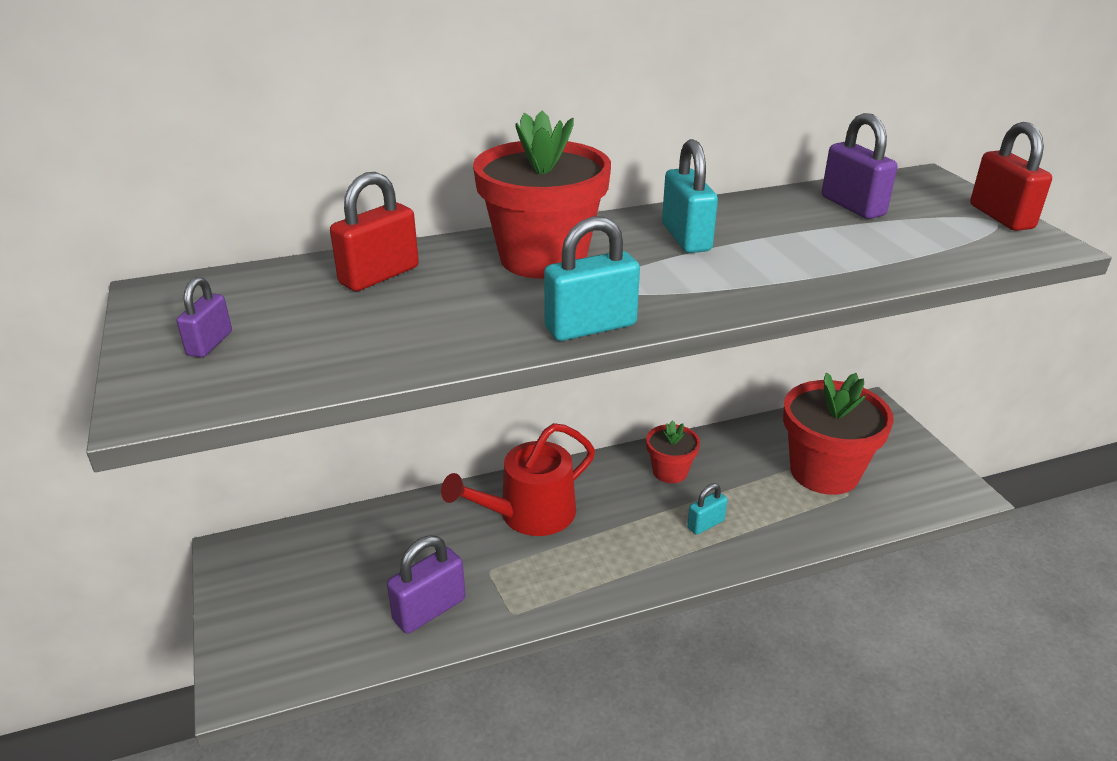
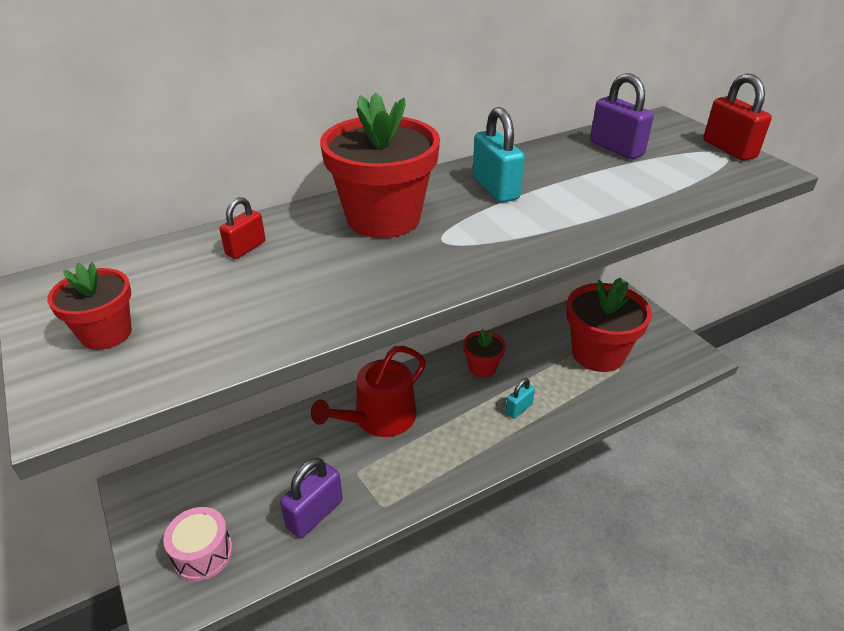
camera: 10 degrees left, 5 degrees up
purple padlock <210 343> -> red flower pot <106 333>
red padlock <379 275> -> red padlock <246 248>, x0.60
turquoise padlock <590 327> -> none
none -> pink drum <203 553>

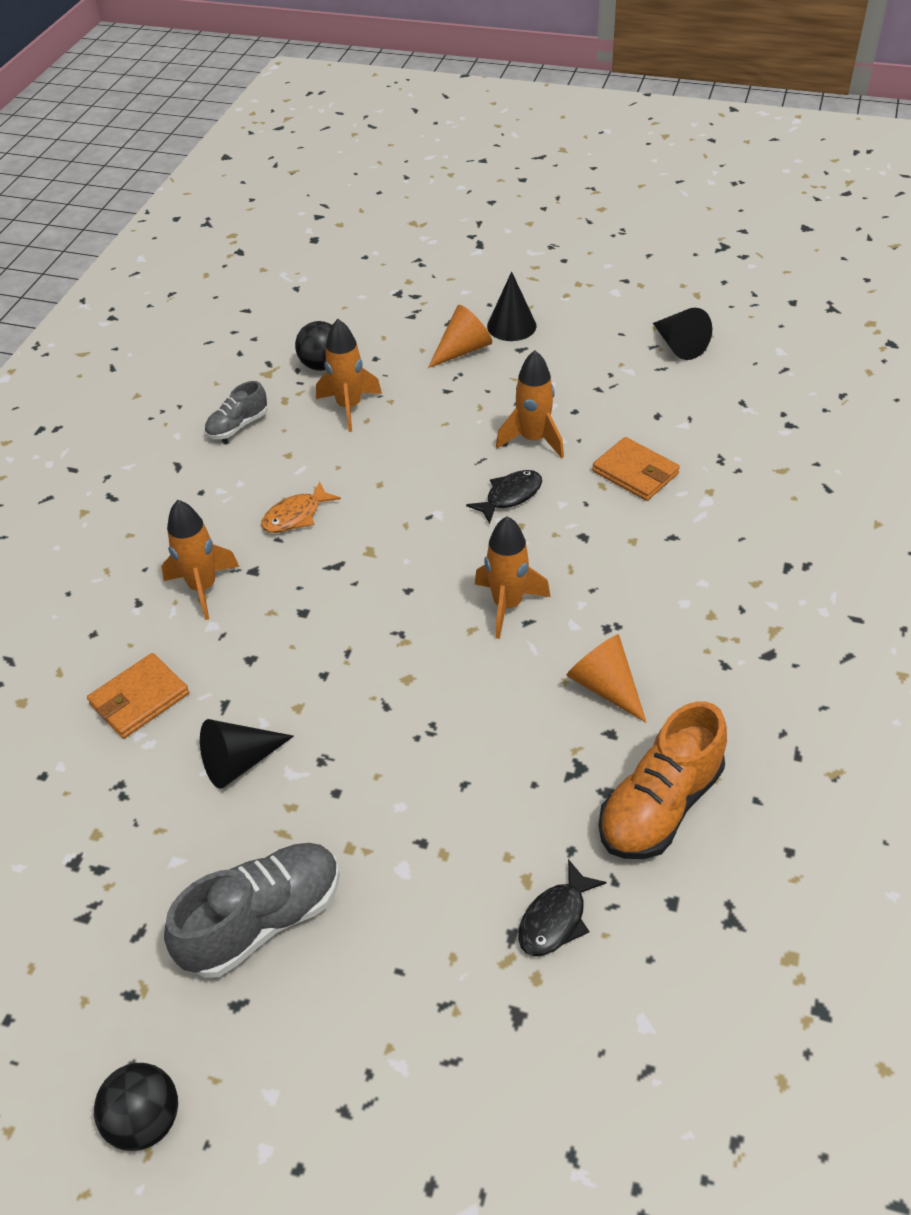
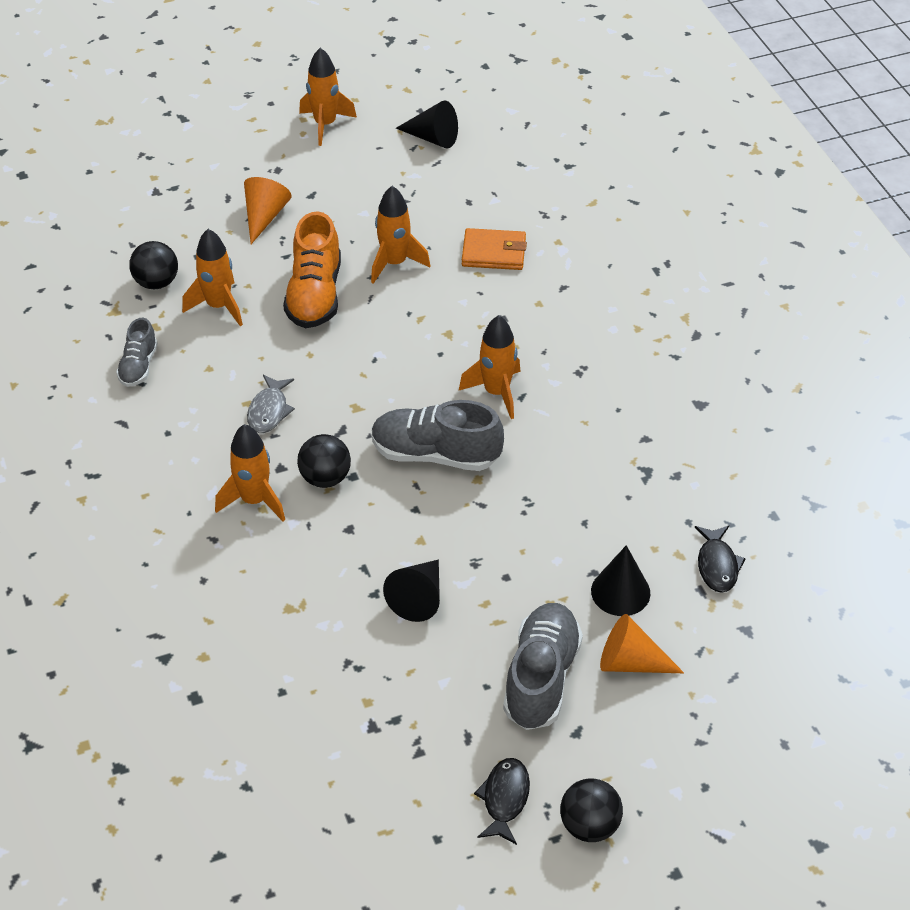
camera: 40 degrees left, 0 degrees up
orange wallet <139 699> -> none
orange fish <296 516> -> grey fish <269 411>
black fish <510 496> -> black fish <505 799>, relocated
black cone <511 326> -> black cone <620 592>, relocated
orange cone <605 686> -> orange cone <631 662>, relocated
orange shoe <660 805> -> orange shoe <315 295>, relocated
none -> black ball <325 478>
none -> orange rocket <325 125>
none -> grey shoe <435 454>

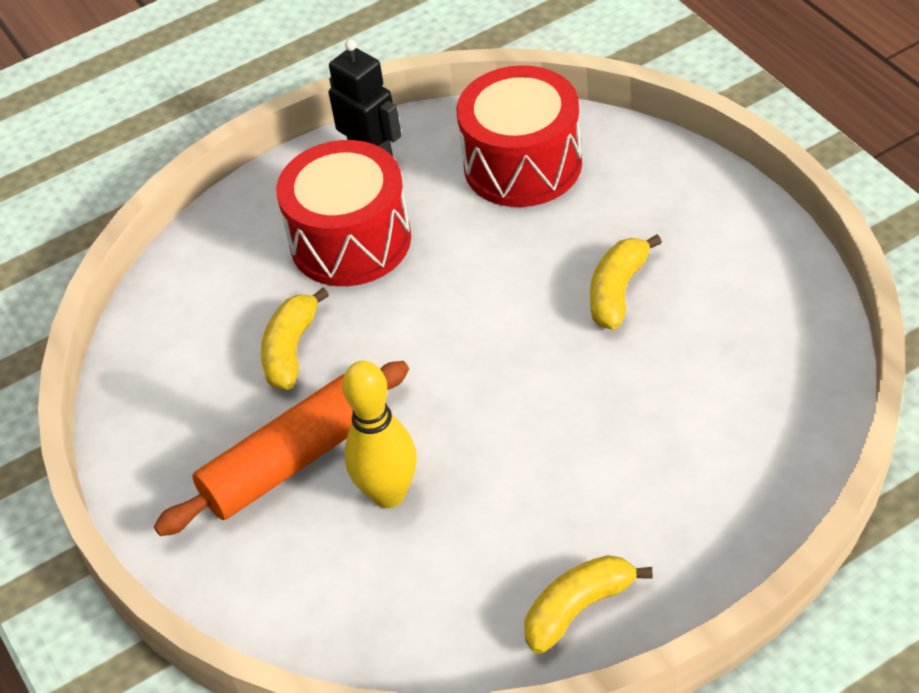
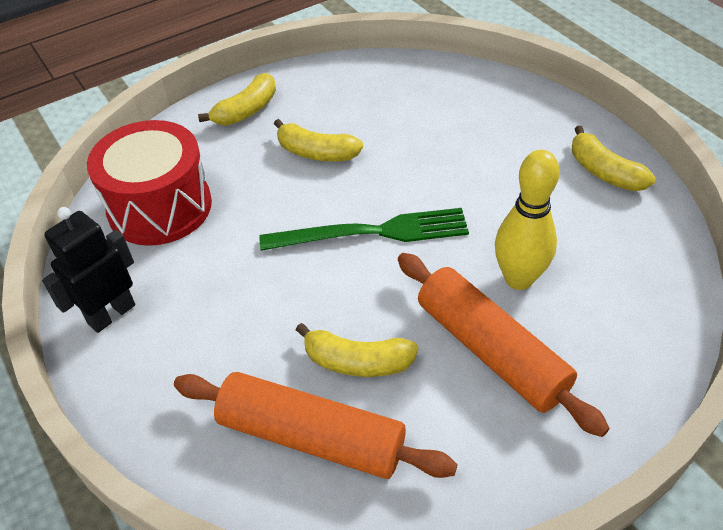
camera: 95 degrees left, 0 degrees up
red drum <350 241> -> none
none -> orange rolling pin <311 437>
none -> yellow banana <246 111>
none -> green fork <372 232>

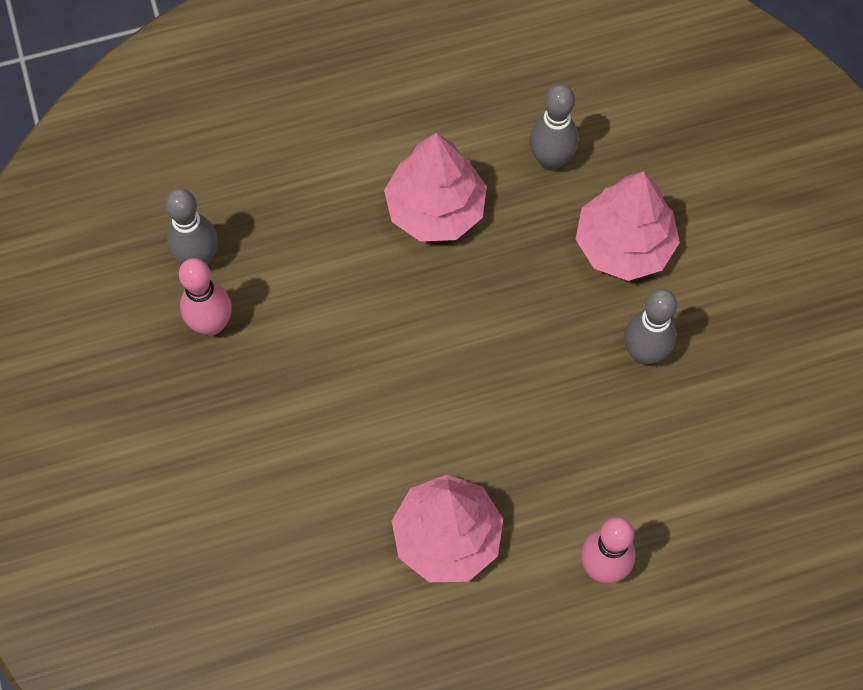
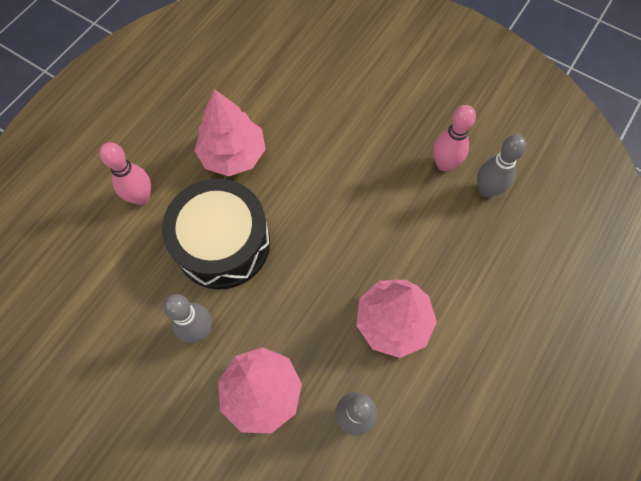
camera: 140 degrees right, 0 degrees up
none -> black drum <222 243>

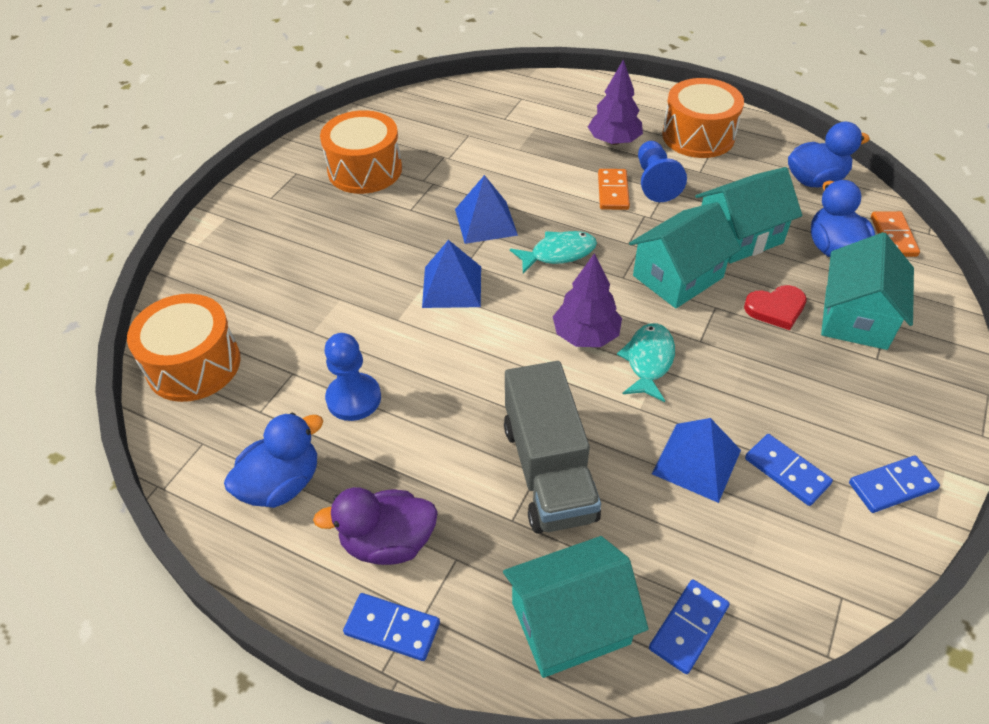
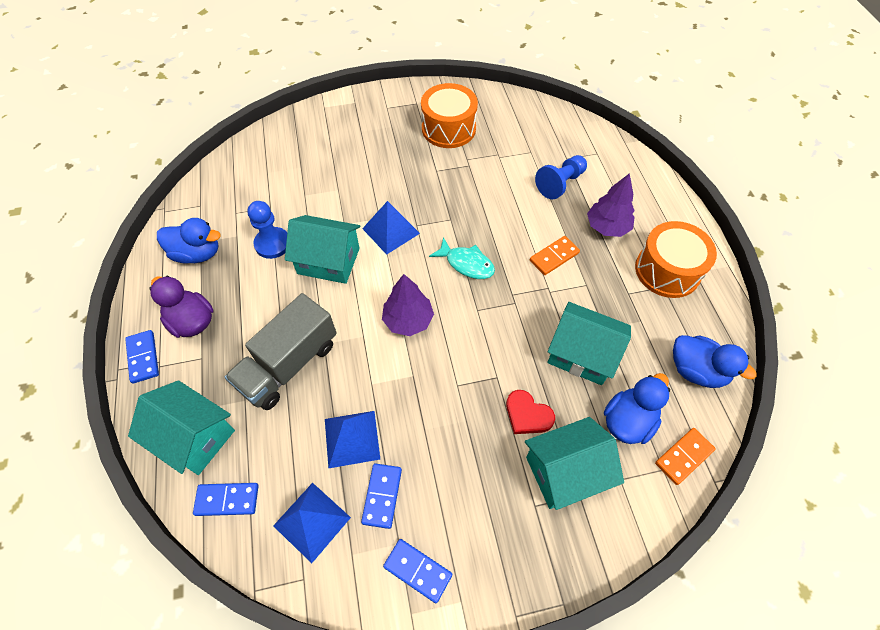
camera: 50 degrees right, 10 degrees up
orange drum <194 365> -> none
blue pyramid <485 222> -> blue pyramid <312 521>, relocated
turquoise fish <648 361> -> none
turquoise house <678 276> -> turquoise house <328 261>, relocated
blue pawn <655 182> -> blue pawn <560 183>, relocated

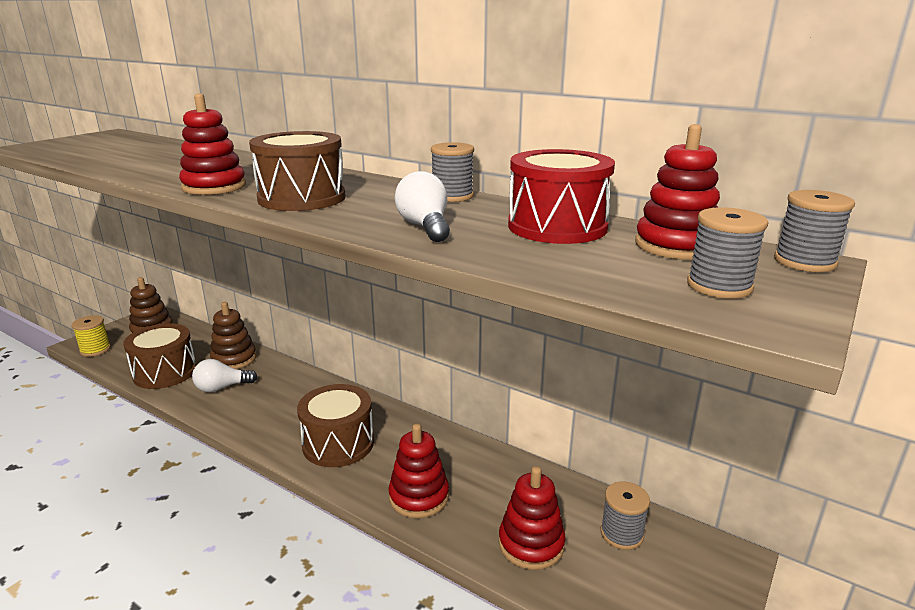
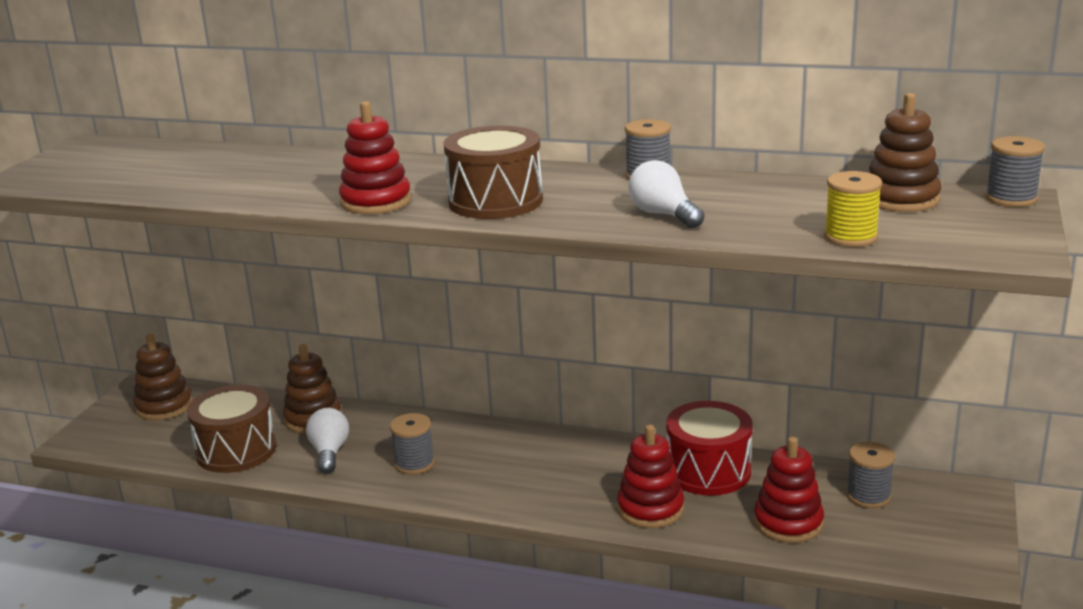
camera: 15 degrees left, 0 degrees up
yellow spool <95 350> -> yellow spool <850 237>, relocated
white light bulb <222 388> -> white light bulb <329 452>, 120 degrees clockwise
brown drum <338 444> -> none
red drum <557 227> -> red drum <708 471>, relocated
red stacking toy <676 245> -> brown stacking toy <901 199>
grey spool <719 286> -> grey spool <414 463>, relocated

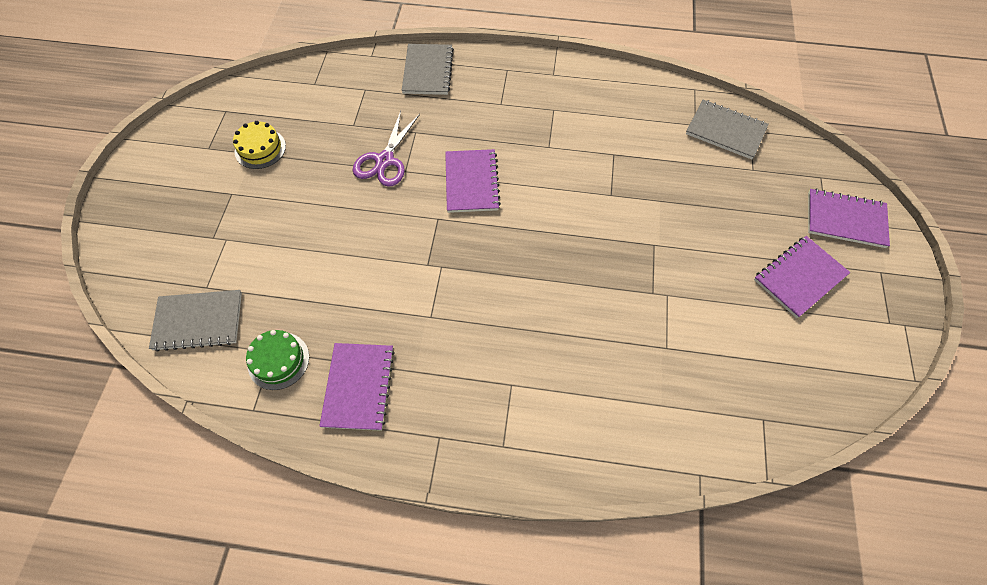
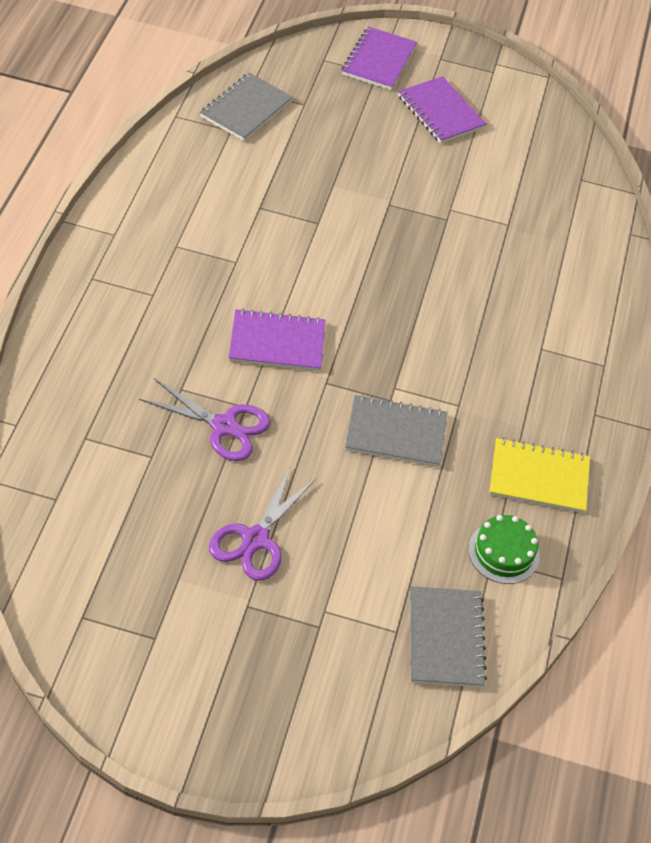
camera: 90 degrees left, 10 degrees down
yellow cake <260 149> -> none
purple notebook <358 387> -> yellow notebook <538 478>
grey notebook <427 71> -> grey notebook <395 433>, relocated
none -> purple scissors <255 539>

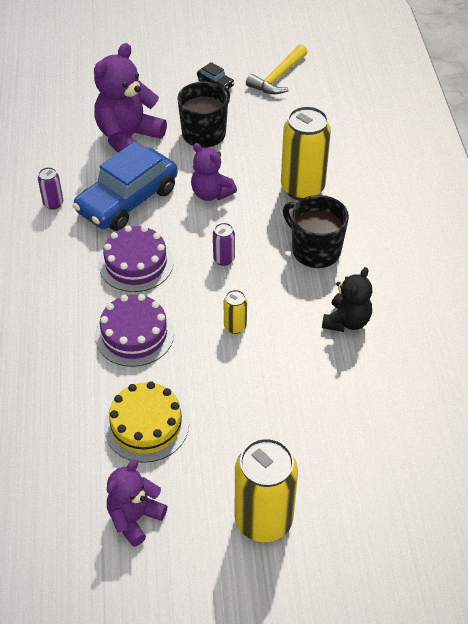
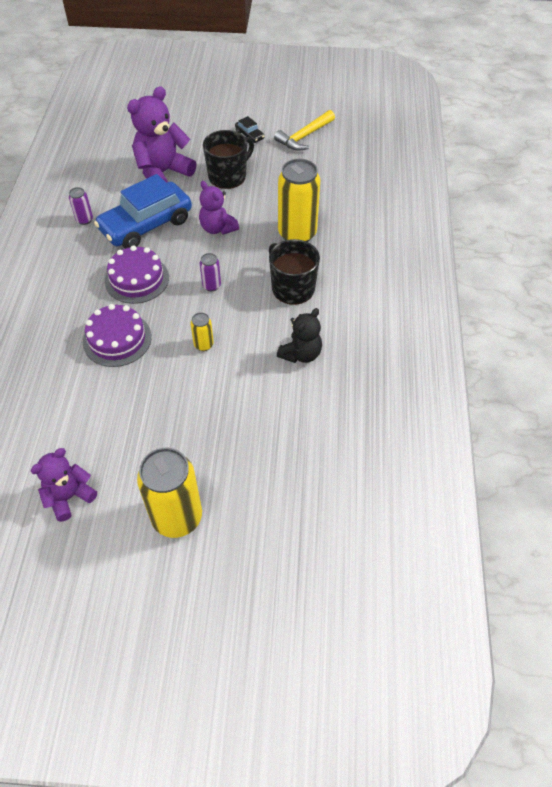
camera: 10 degrees right, 5 degrees up
yellow cake <146 425> -> none

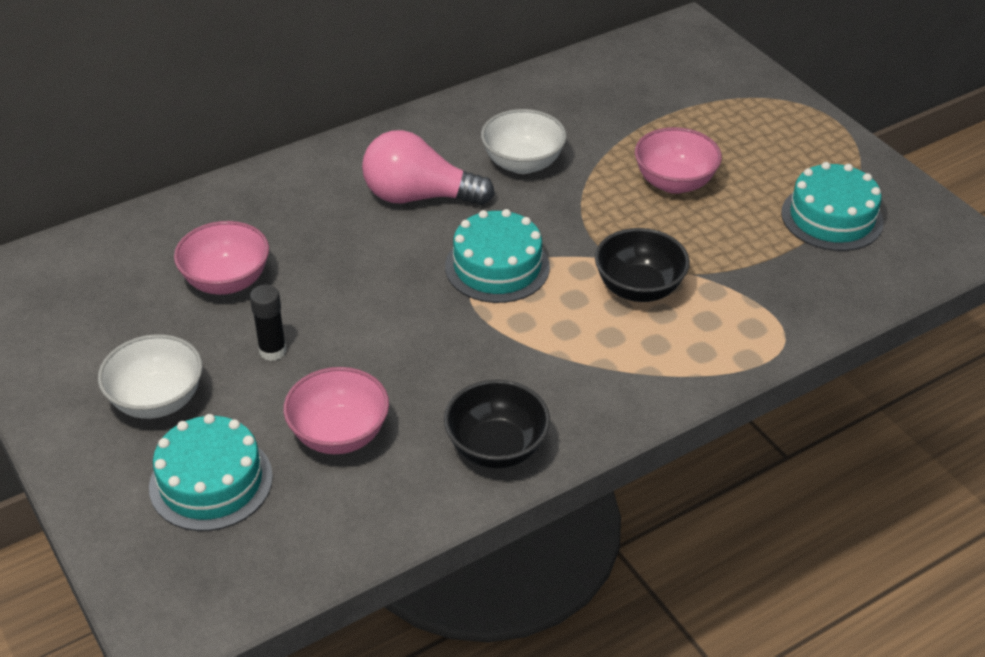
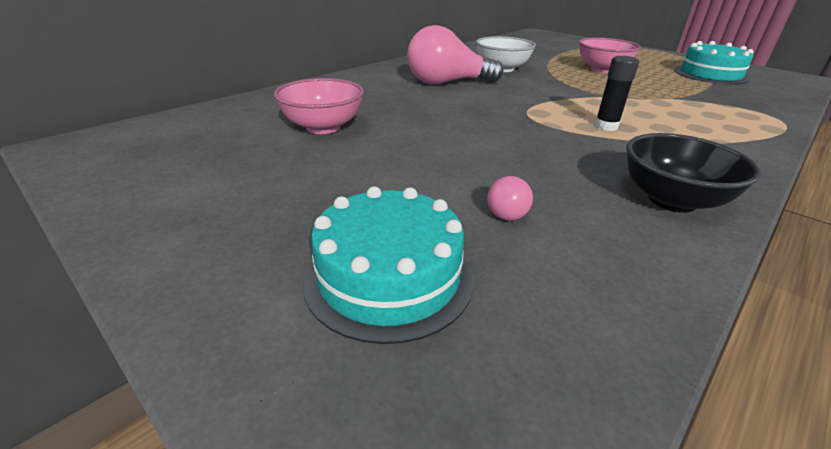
camera: 15 degrees left, 10 degrees down
white bowl <157 400> -> none
black glue stick <272 351> -> black glue stick <606 126>, relocated
pink bowl <339 434> -> pink light bulb <508 211>
turquoise cake <497 266> -> none
black bowl <638 288> -> none

